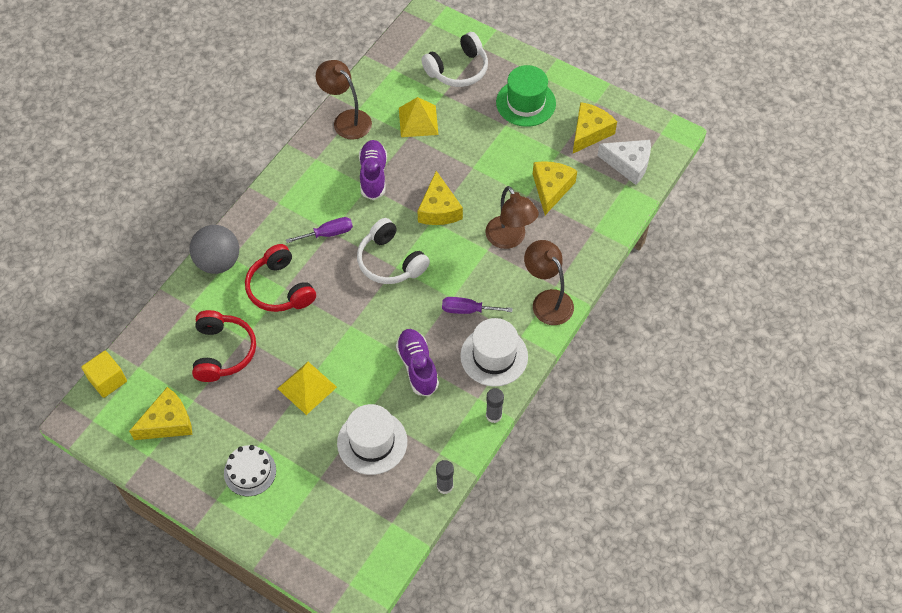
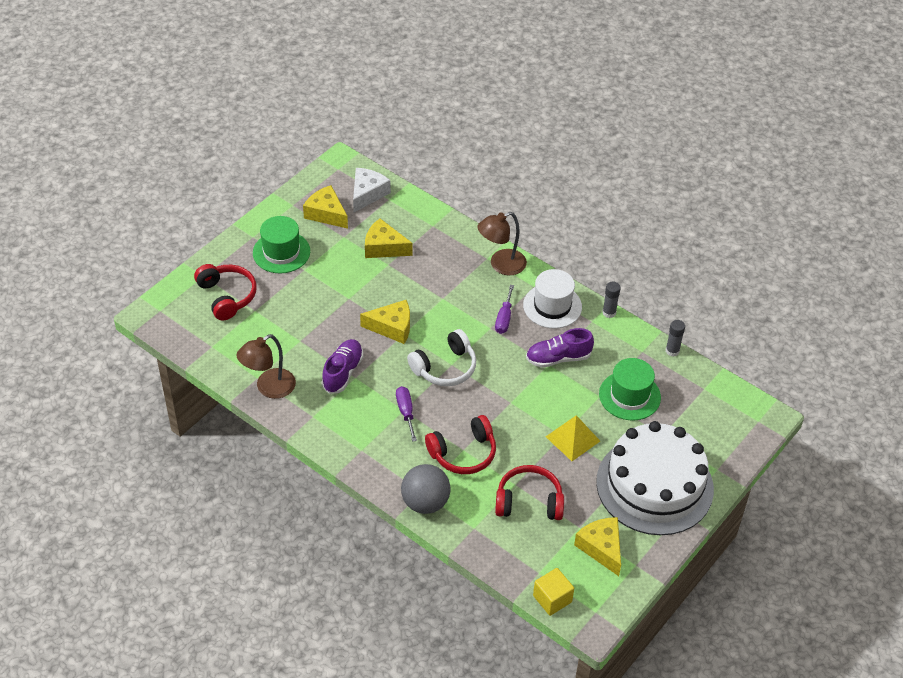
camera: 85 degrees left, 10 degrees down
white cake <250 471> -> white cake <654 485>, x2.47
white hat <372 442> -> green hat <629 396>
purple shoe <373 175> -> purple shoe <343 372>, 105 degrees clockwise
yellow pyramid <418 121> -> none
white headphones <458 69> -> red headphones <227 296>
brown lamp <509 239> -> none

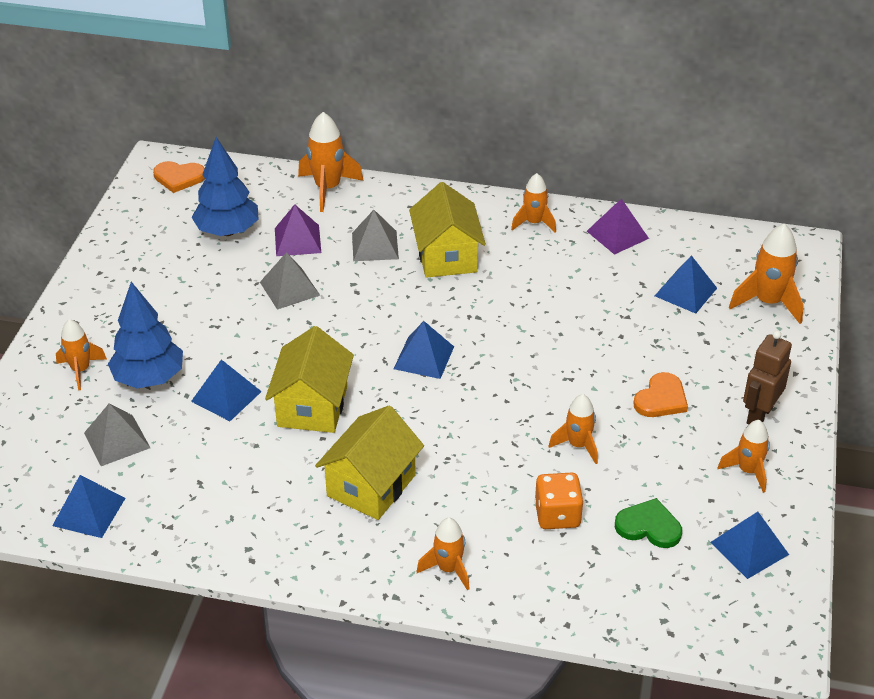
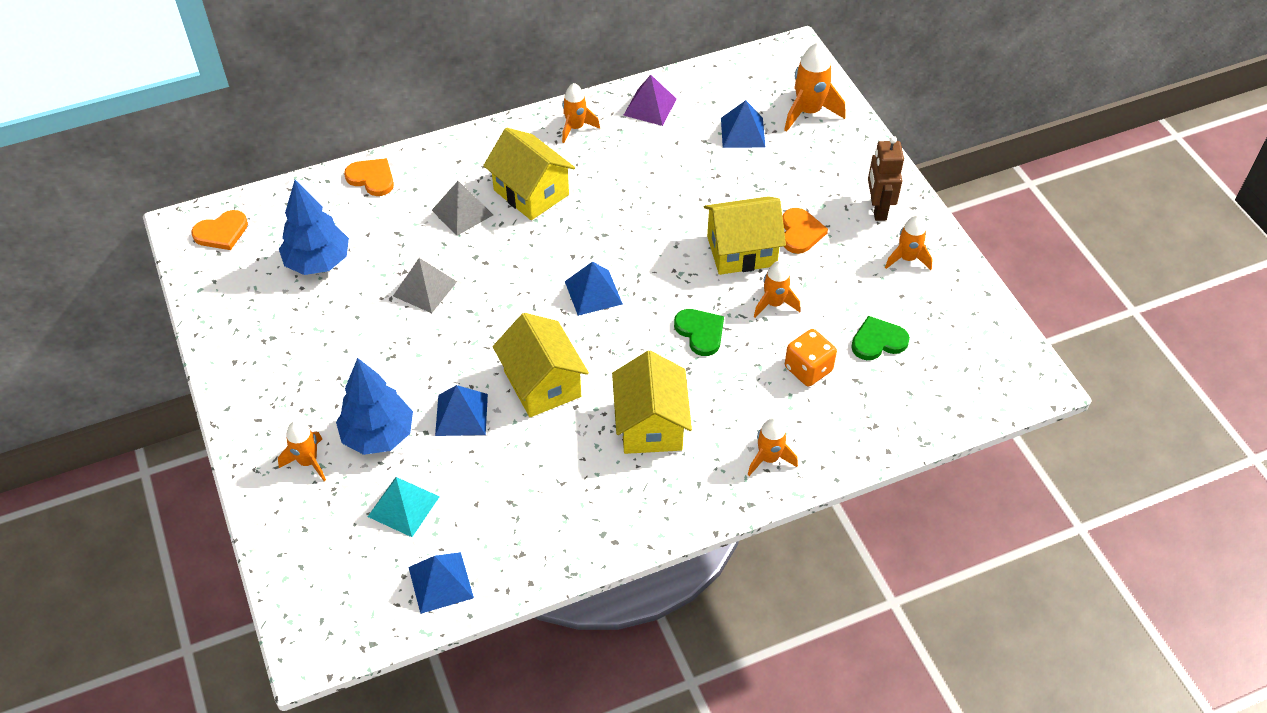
camera: 35 degrees left, 10 degrees up
grey pyramid <117 440> -> turquoise pyramid <403 506>
purple pyramid <297 240> -> none
orange rocket <328 189> -> orange heart <372 178>
blue pyramid <749 548> -> none
none -> green heart <700 332>
none -> yellow house <741 251>

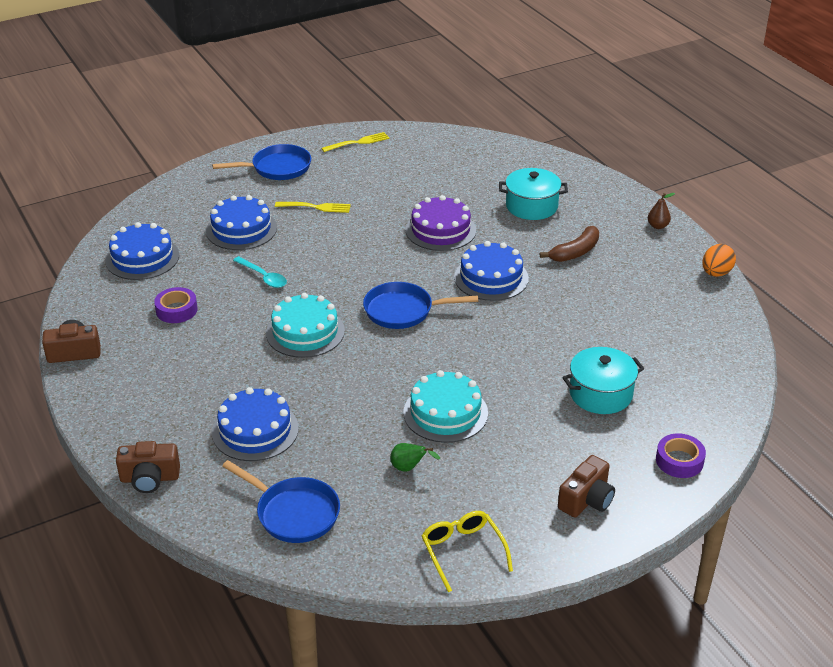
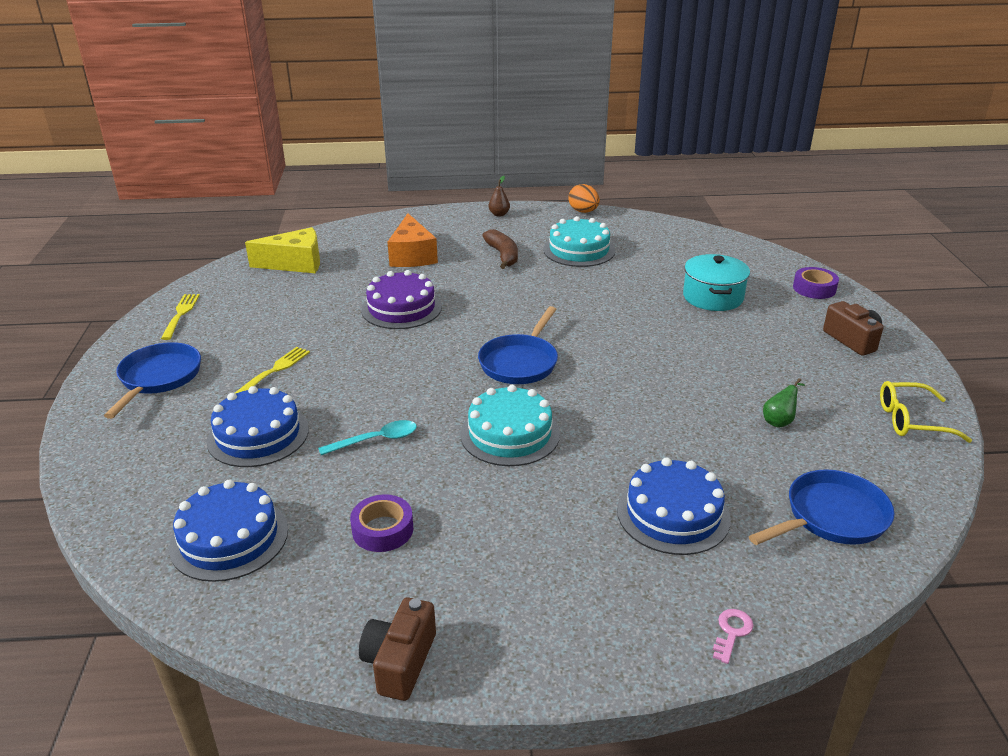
camera: 65 degrees left, 5 degrees down
brown camera <150 478> -> pink key <731 632>
turquoise cake <445 413> -> turquoise cake <579 250>, relocated
blue cake <491 278> -> none
turquoise pot <531 206> -> orange cheese <412 255>
none -> yellow cheese <295 264>

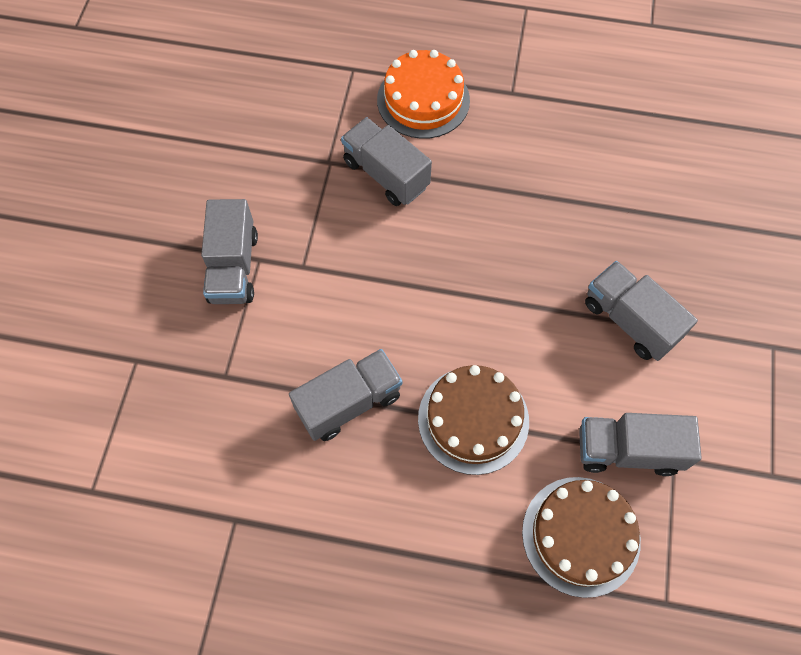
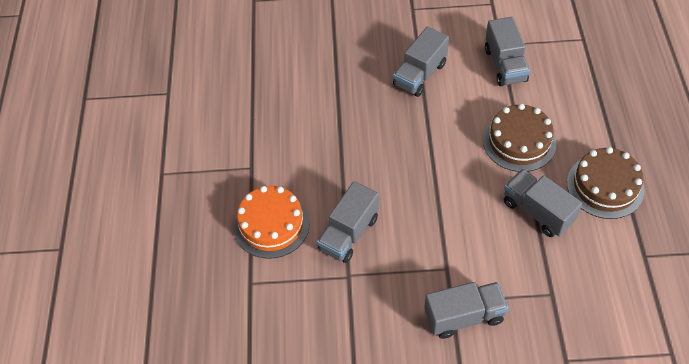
camera: 100 degrees left, 10 degrees down
brown cake <581 535> -> brown cake <605 186>, relocated

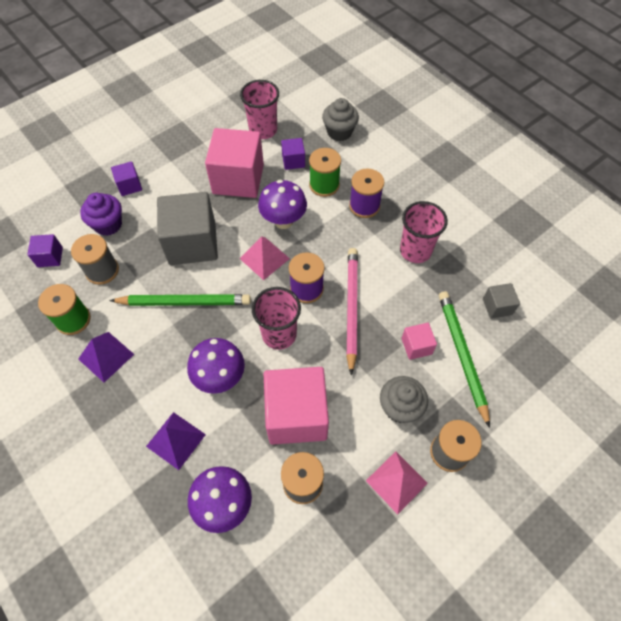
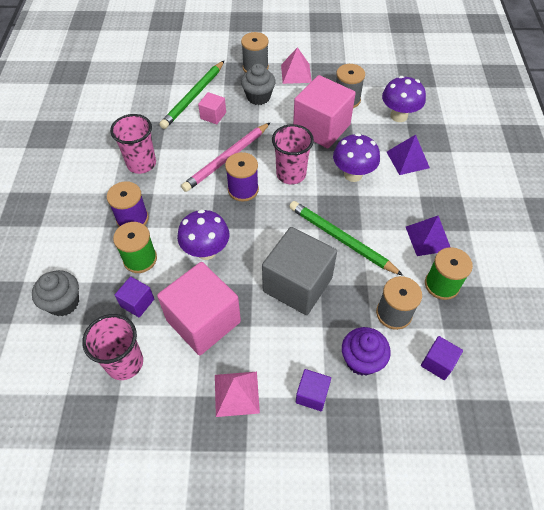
camera: 140 degrees left, 5 degrees down
pink pyramid <264 258> -> pink pyramid <236 393>, relocated
grey cube <497 306> -> none

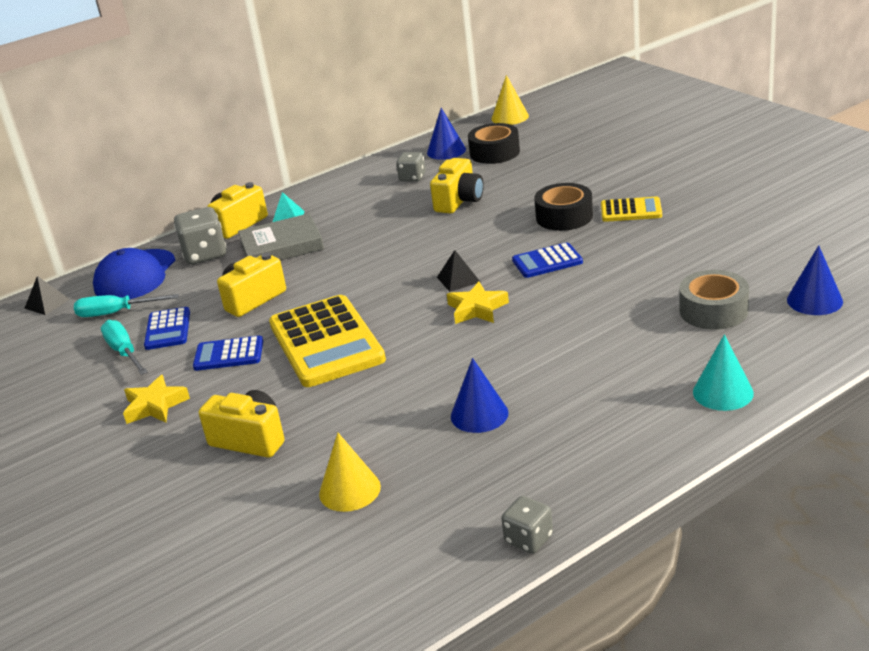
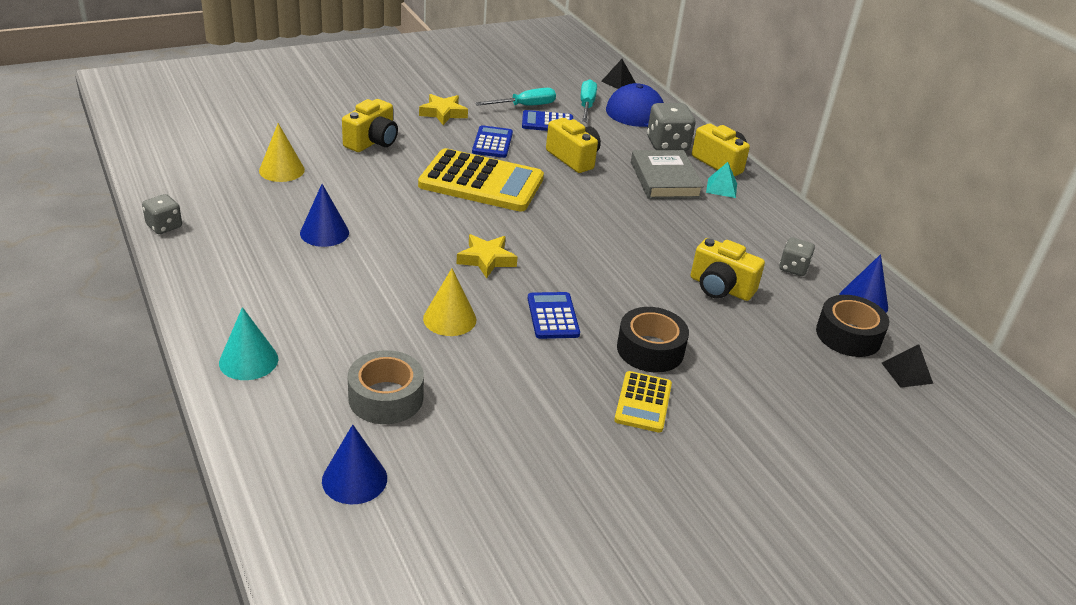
camera: 90 degrees right, 5 degrees up
yellow calculator <326 342> -> yellow calculator <481 182>, 150 degrees counterclockwise
black pyramid <458 279> -> black pyramid <906 373>, relocated
yellow cone <510 117> -> yellow cone <449 319>, relocated

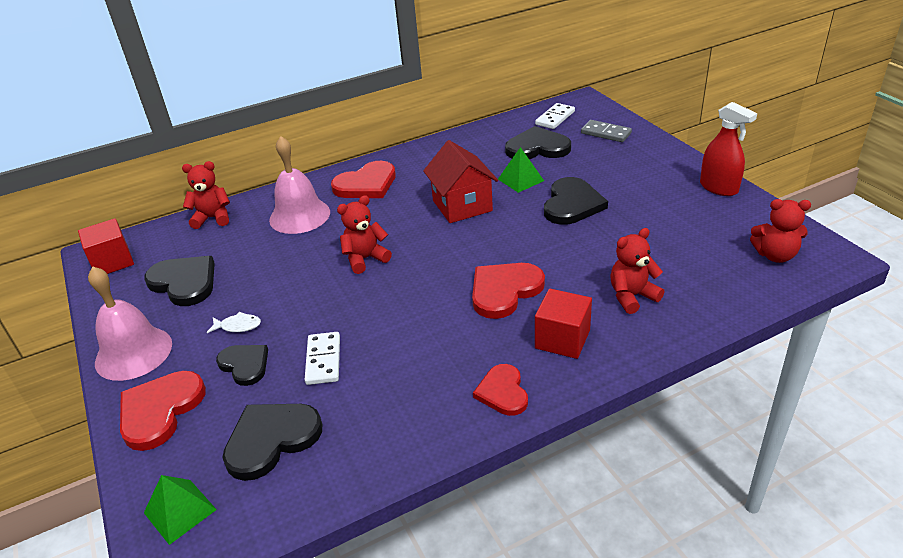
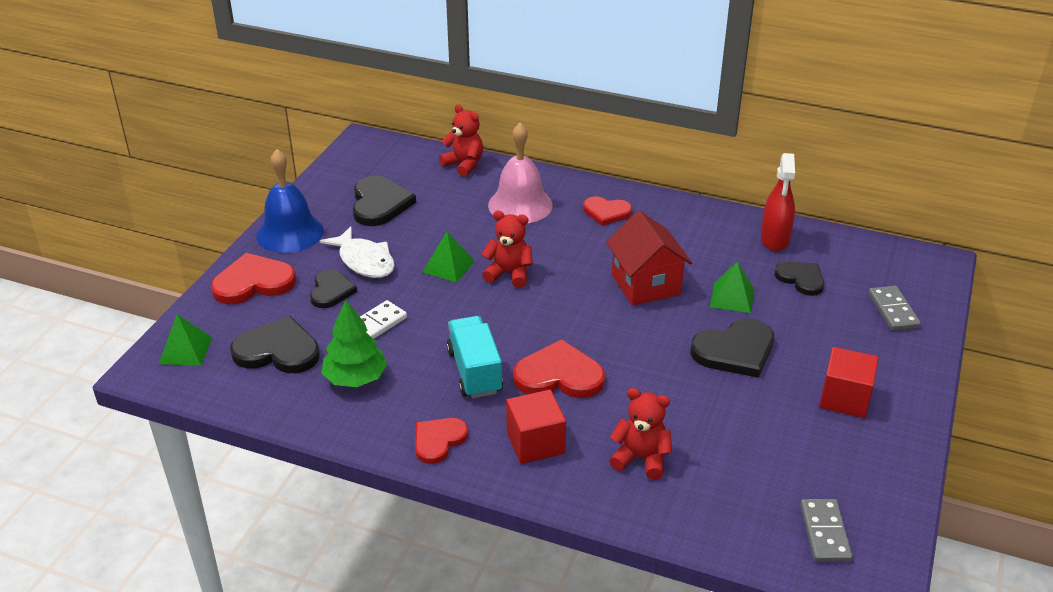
camera: 45 degrees right, 0 degrees up
red cube <112 262> -> red cube <844 398>, relocated
pink bell <133 353> -> blue bell <290 232>
white fish <238 326> -> white fish <364 261>, x1.87
red heart <366 184> -> red heart <606 212>, x0.65
red house <462 206> -> red house <646 285>, 45 degrees counterclockwise
black heart <537 148> -> black heart <801 279>, x0.65
white domino <555 118> -> none
red spray bottle <719 188> -> red spray bottle <774 239>, relocated
red teddy bear <775 255> -> grey domino <825 533>
none -> green tree <355 378>
none -> green pyramid <448 266>
none -> turquoise truck <474 372>

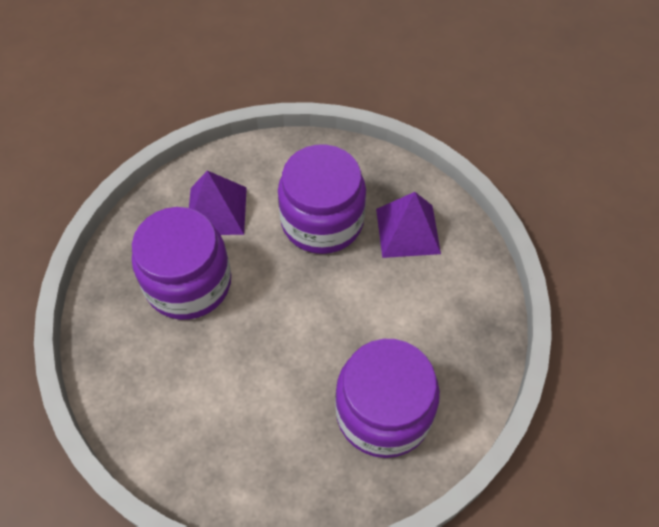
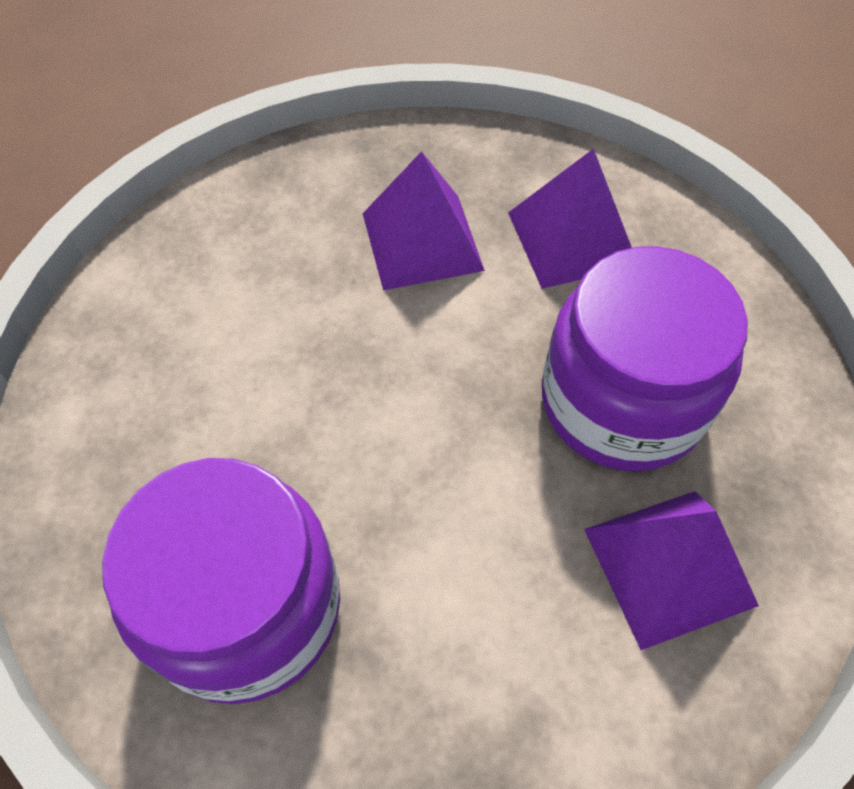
camera: 75 degrees right, 0 degrees up
purple jar <188 283> -> purple pyramid <421 241>

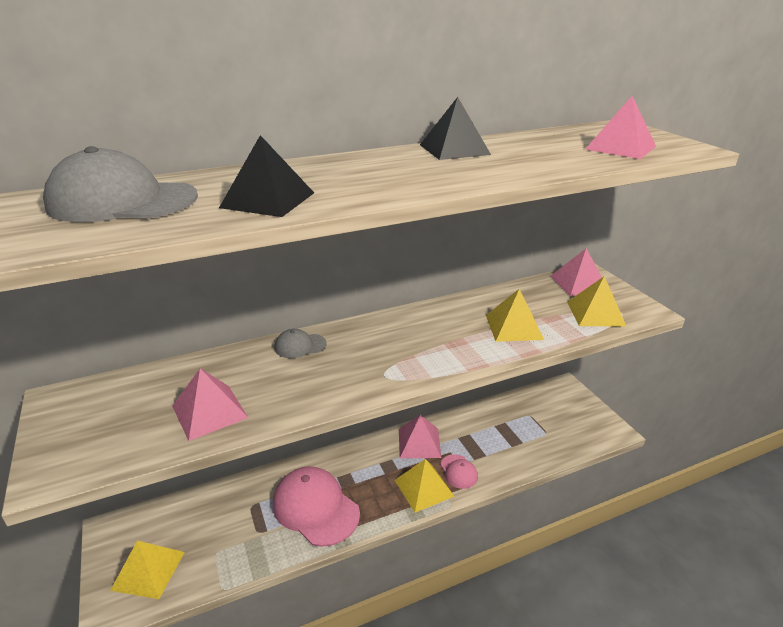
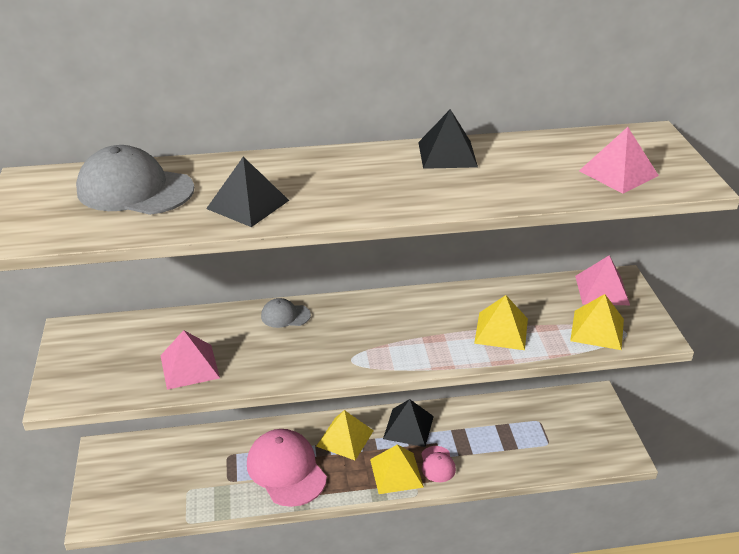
camera: 15 degrees right, 5 degrees up
yellow pyramid <148 570> -> yellow pyramid <345 438>, relocated
pink pyramid <419 443> -> black pyramid <408 427>

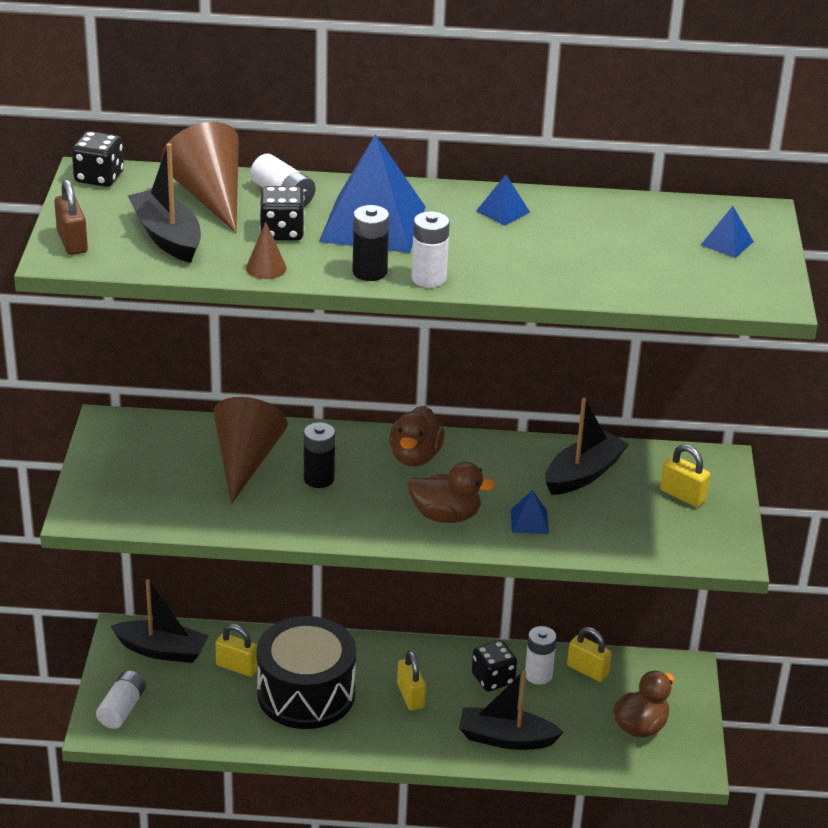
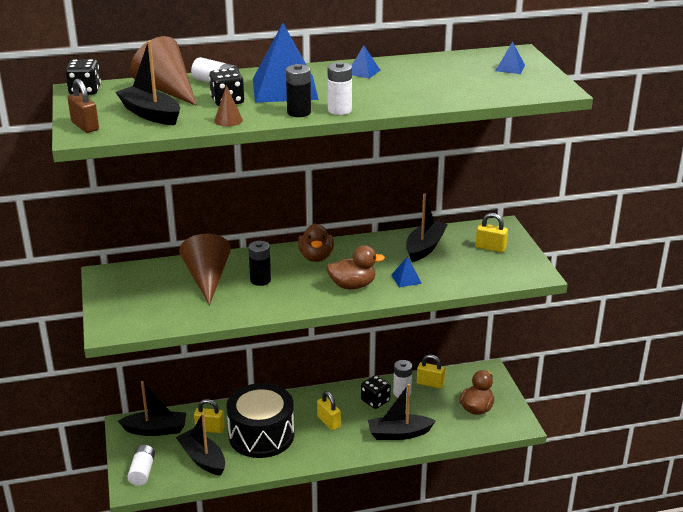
camera: 15 degrees left, 5 degrees down
none -> black boat <202 459>

